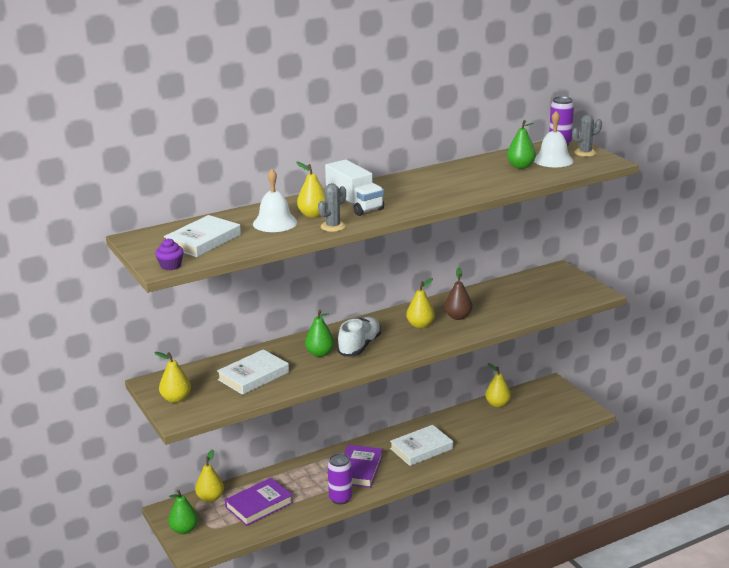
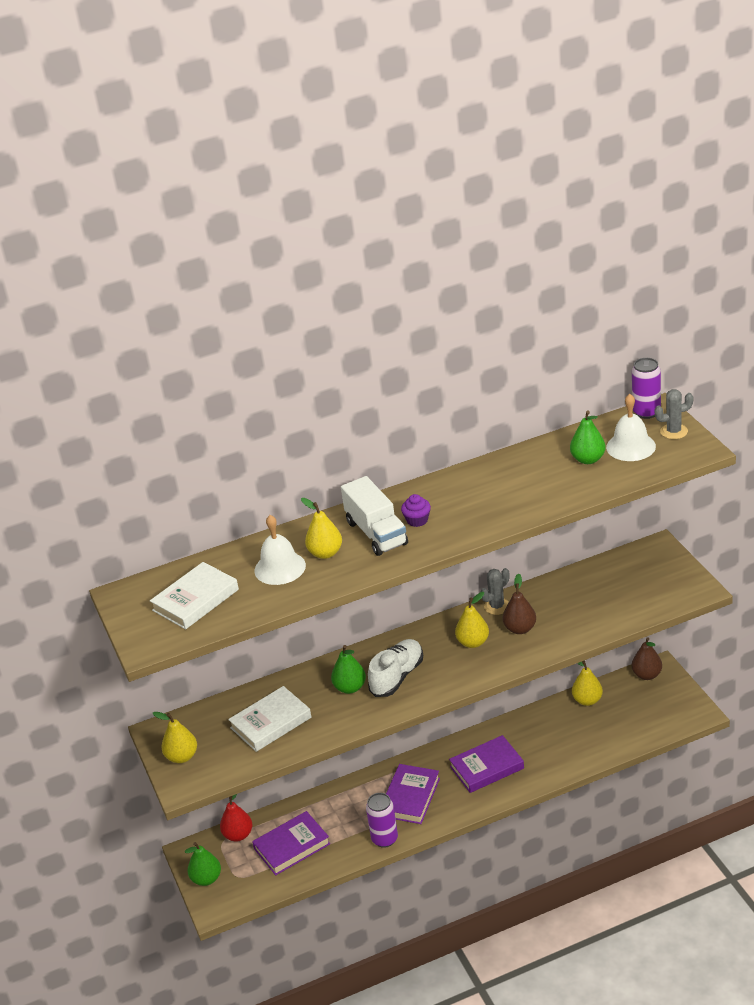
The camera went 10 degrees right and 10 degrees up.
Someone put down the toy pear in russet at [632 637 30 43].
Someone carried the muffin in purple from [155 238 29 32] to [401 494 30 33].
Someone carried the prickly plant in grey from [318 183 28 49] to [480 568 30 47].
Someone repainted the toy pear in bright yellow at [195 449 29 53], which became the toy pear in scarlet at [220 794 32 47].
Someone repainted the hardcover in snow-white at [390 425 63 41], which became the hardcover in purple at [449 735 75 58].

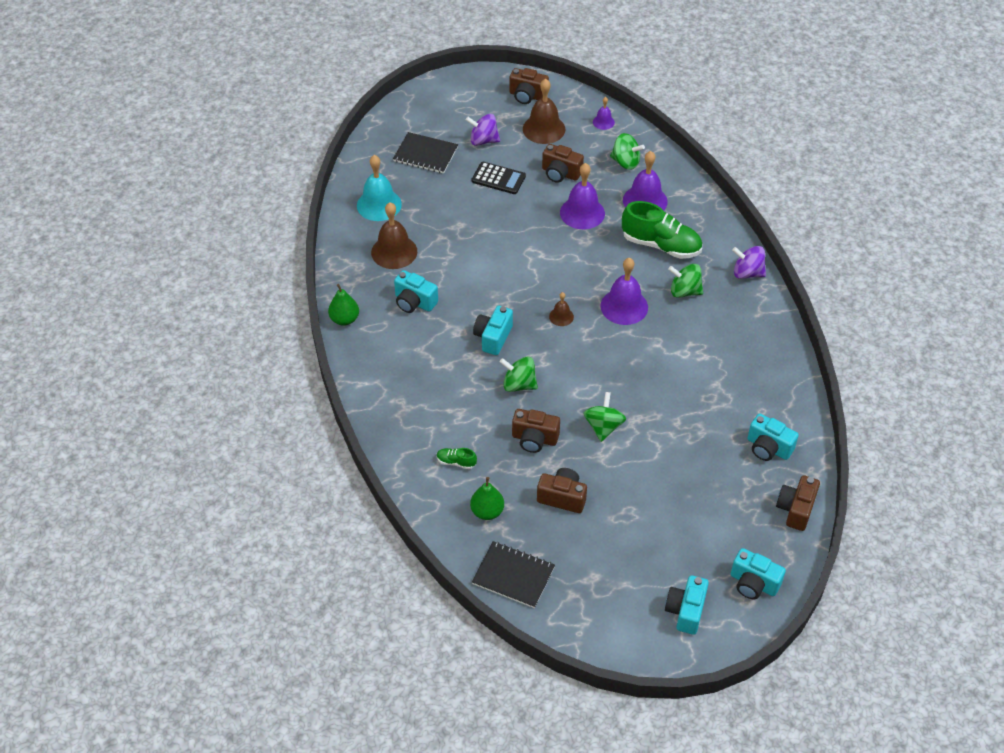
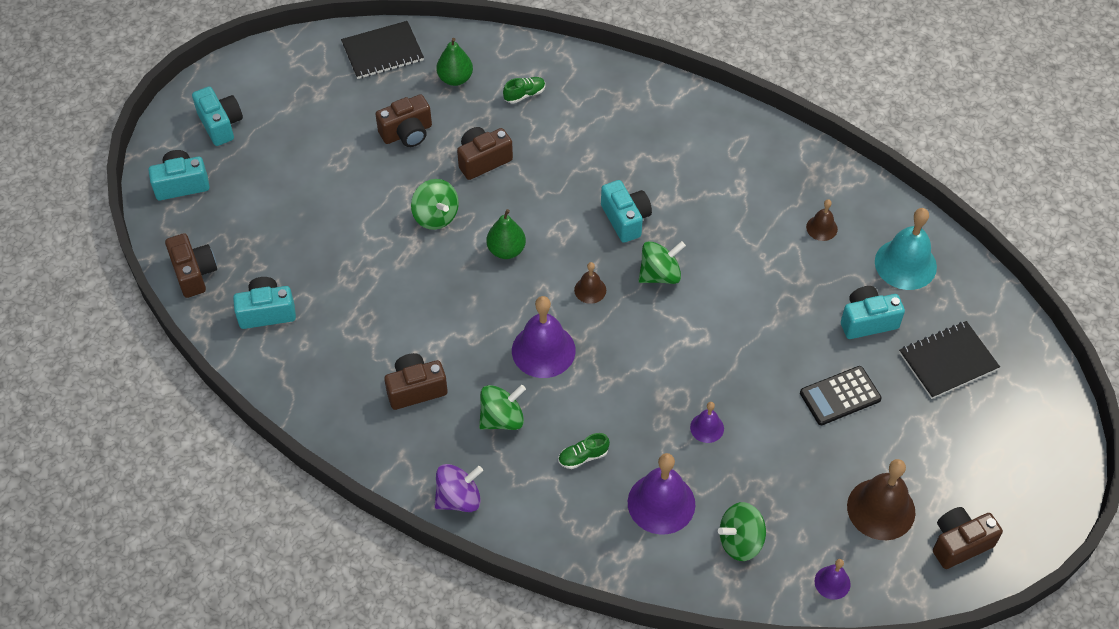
The camera went 135 degrees right and 5 degrees up.
Someone took away the spinning top in purple at [466 114 34 32].
Someone carried the toy pear in emerald from [328 284 31 42] to [487 209 39 50].
Someone carried the compact camera in teal from [394 270 44 43] to [841 286 64 53].
Someone carried the spinning top in emerald from [500 356 38 36] to [638 241 48 43].
Someone carried the compact camera in russet from [542 144 42 39] to [384 353 64 57].
Someone scaled the school bell in russet at [371 202 46 67] by 0.51.
Someone scaled the school bell in purple at [560 163 45 66] by 0.51.
Someone scaled the sneaker in emerald at [622 201 80 58] by 0.44.

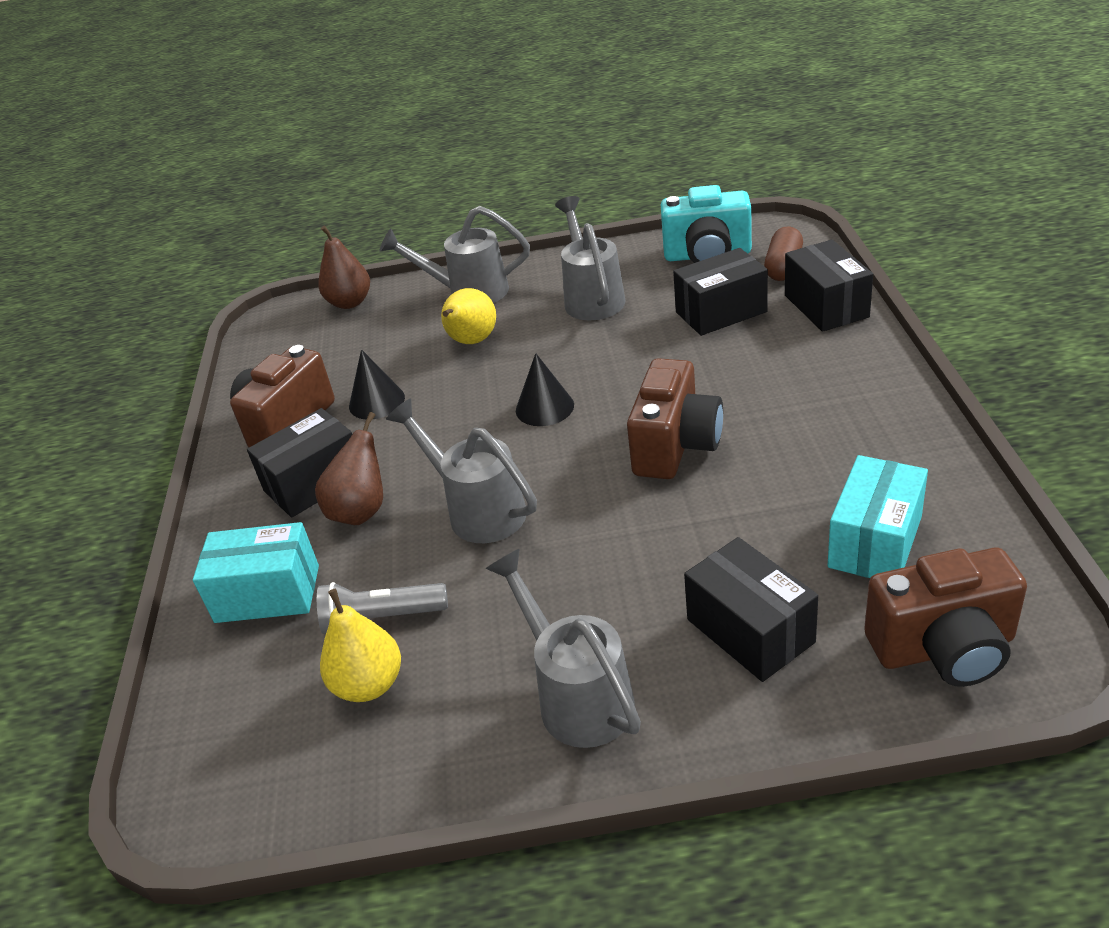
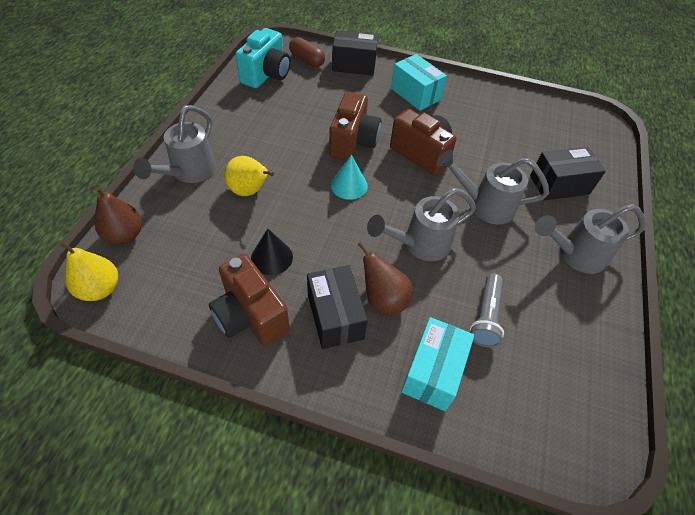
The camera went 75 degrees left and 15 degrees up.
Someone took away the package in jet-black at [673 248 95 88].
Someone carried the toy pear in bright yellow from [320 589 81 113] to [60 241 58 60].
Someone carried the watering pot in grey from [555 196 70 124] to [437 150 112 75].
Someone carried the package in teal from [827 455 101 123] to [391 54 56 57].
Someone carried the compact camera in russet from [864 548 163 139] to [329 92 52 69].
Someone repainted the cone in jet-black at [516 353 58 73], which became the cone in teal at [331 155 37 45].

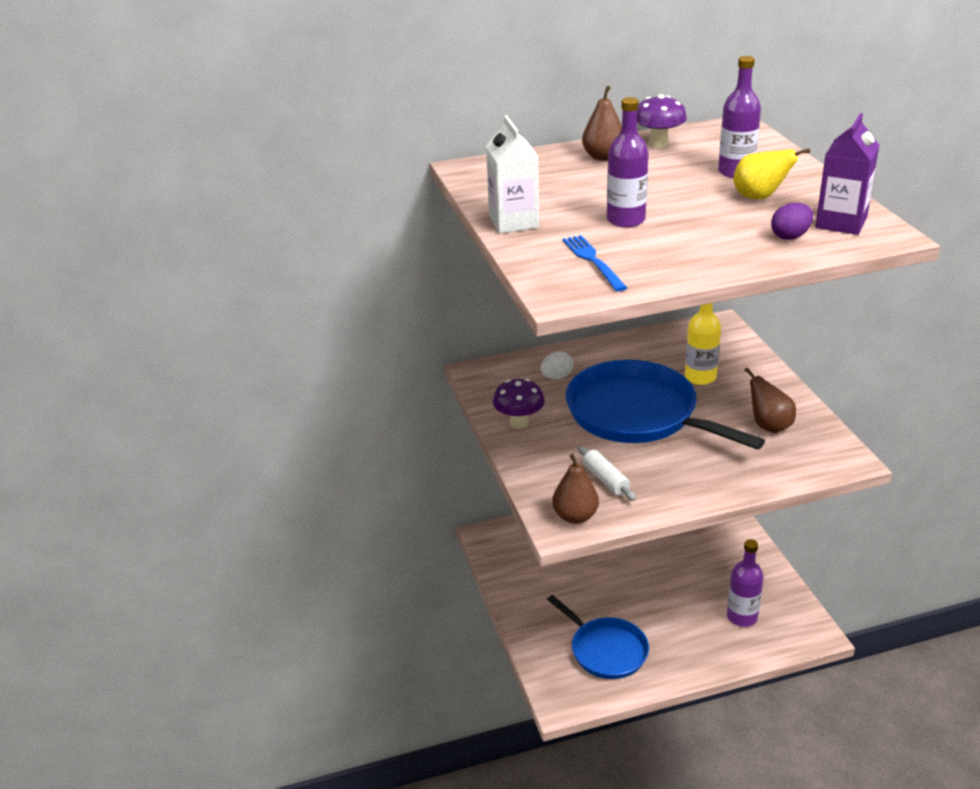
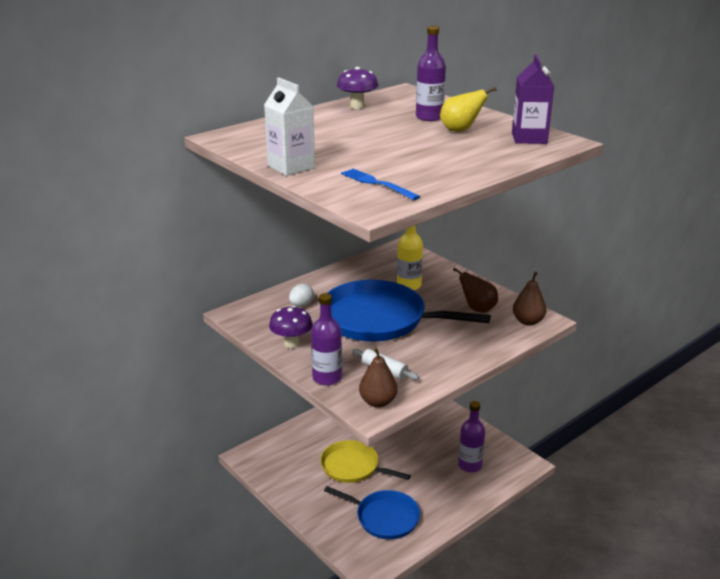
The camera went 25 degrees left and 5 degrees down.
Someone took away the toy egg in purple at [771 203 42 37].
Someone put down the pan in bright yellow at [320 440 91 43].
Someone carried the toy pear in russet from [582 86 40 75] to [513 272 34 54].
Someone carried the bottle in purple from [607 97 42 131] to [311 293 31 93].

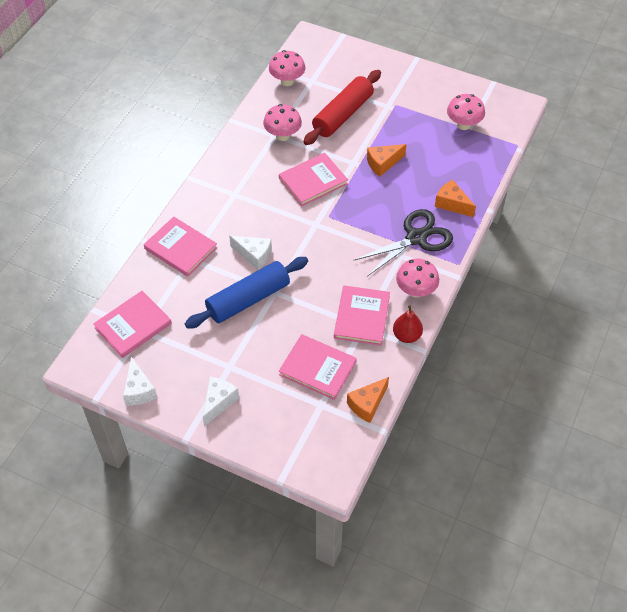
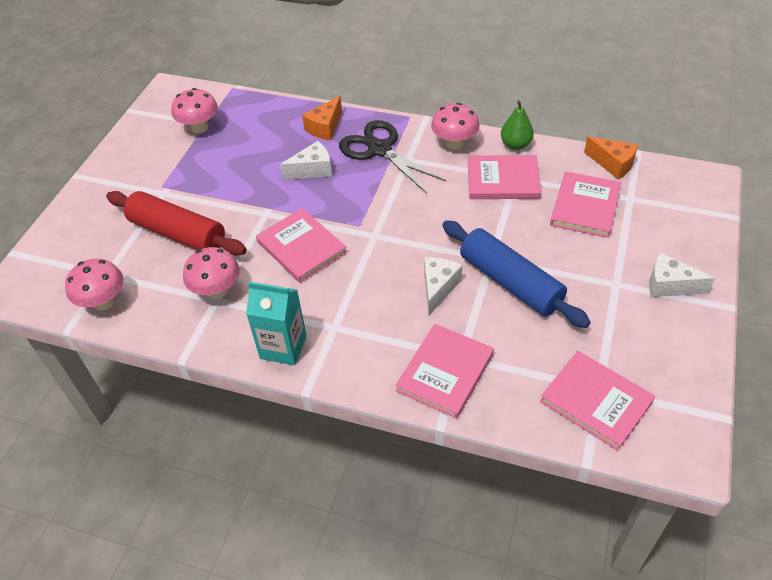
The camera went 95 degrees left and 5 degrees down.
Someone took away the cheese wedge in bright orange at [367 144 39 33].
Someone put down the juice carton in teal at [246 282 61 83].
Someone carried the cheese wedge in snow-white from [123 356 34 50] to [280 141 52 39].
Someone repainted the toy pear in scarlet at [393 305 30 38], which became the toy pear in emerald at [501 100 33 50].

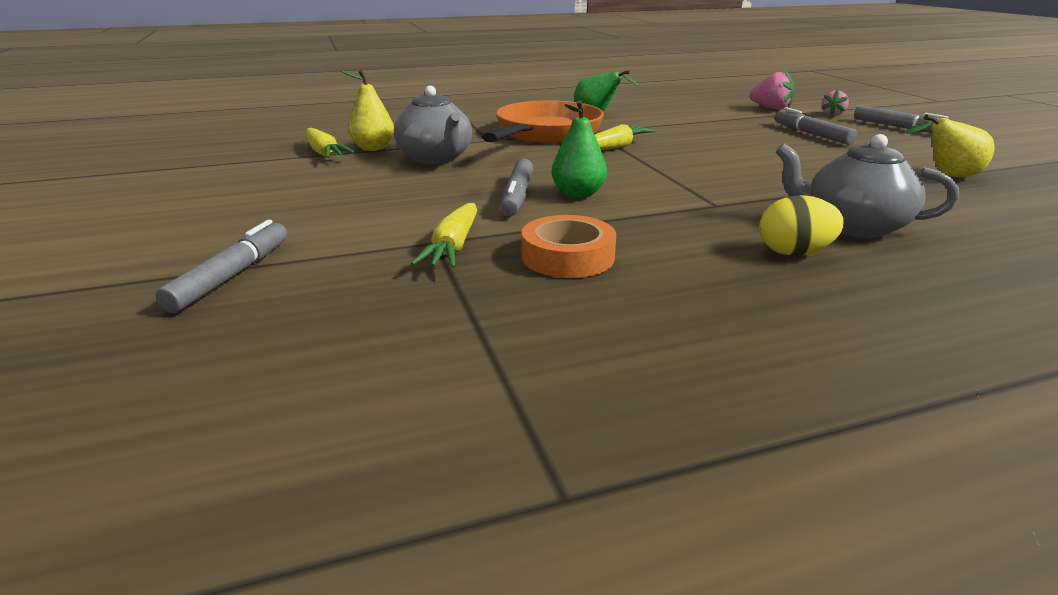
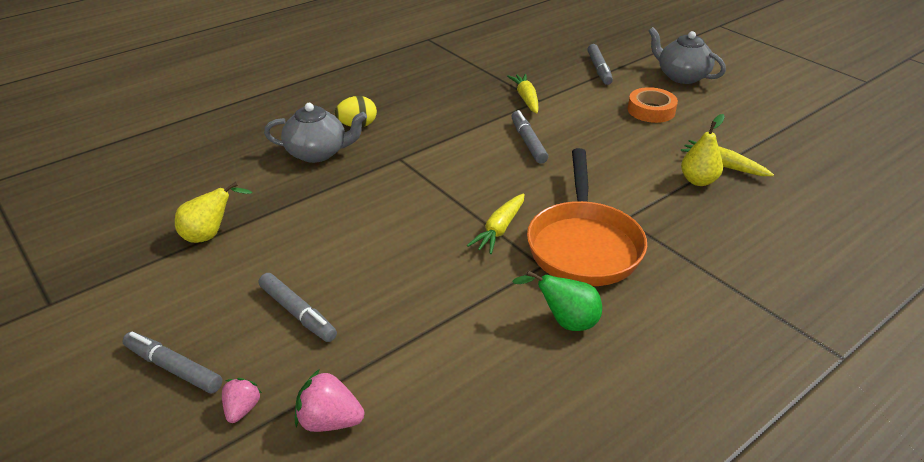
The camera went 160 degrees right and 10 degrees up.
Someone took away the toy pear in emerald at [552 100 55 98].
Someone carried the teapot in grey from [394 86 78 78] to [649 27 77 57].
Someone carried the tape in bright orange from [522 215 94 63] to [628 87 50 36].

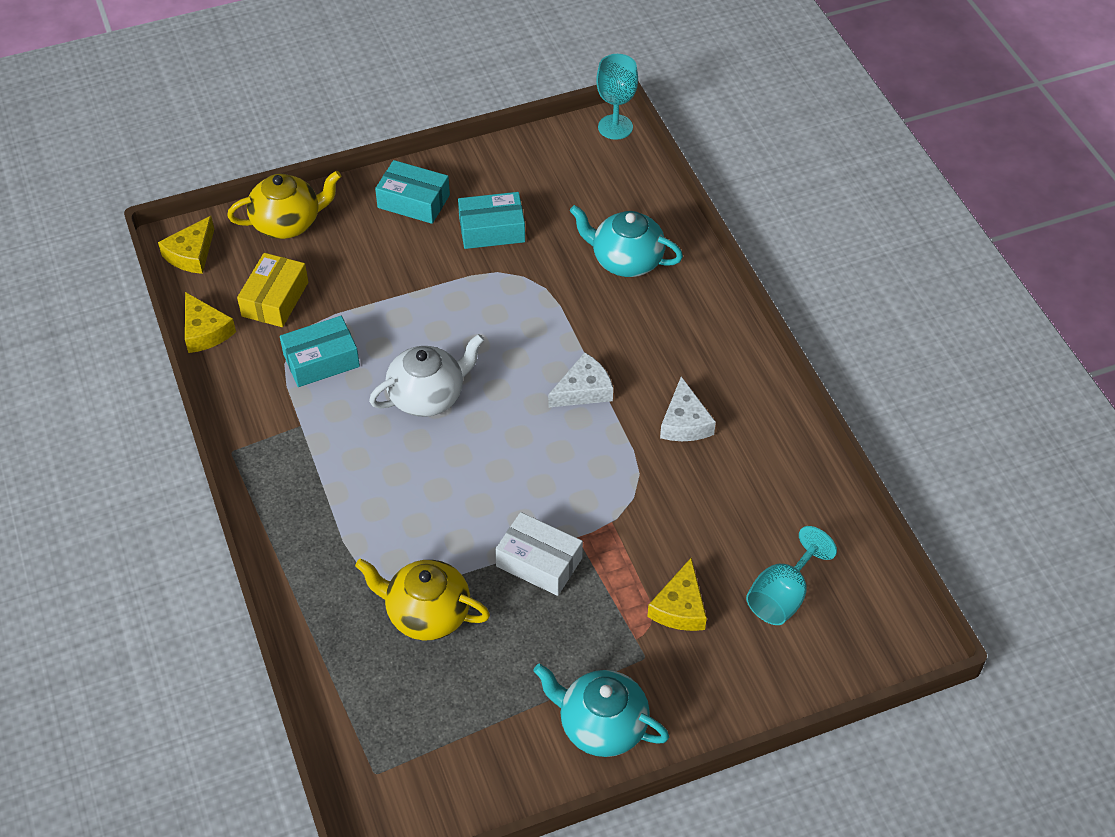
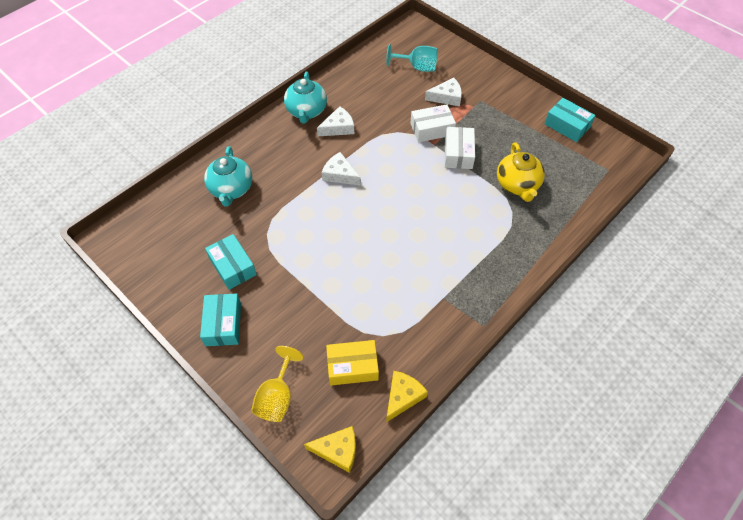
The camera went 115 degrees left and 5 degrees up.
Someone took away the teapot in snow-white at [369 334 115 83].
Someone took away the goblet in teal at [596 54 42 86].
Someone put down the package in snow-white at [410 104 46 38].
Someone carried the package in teal from [280 316 80 71] to [545 98 50 44].
Someone carried the teapot in teal from [533 664 136 93] to [284 71 43 52].
Someone swapped the teapot in bright yellow at [227 171 114 68] for the goblet in bright yellow at [251 346 52 76].
Someone repainted the cheese wedge in bright yellow at [647 558 60 73], which became the cheese wedge in snow-white at [425 77 37 29].

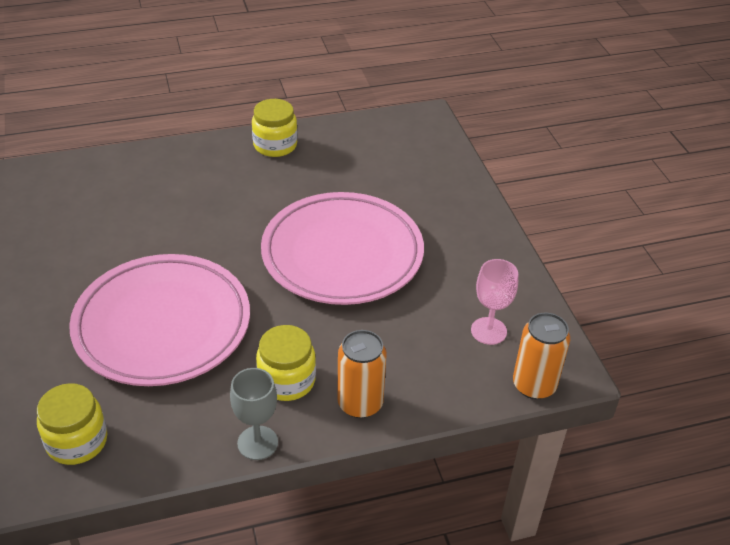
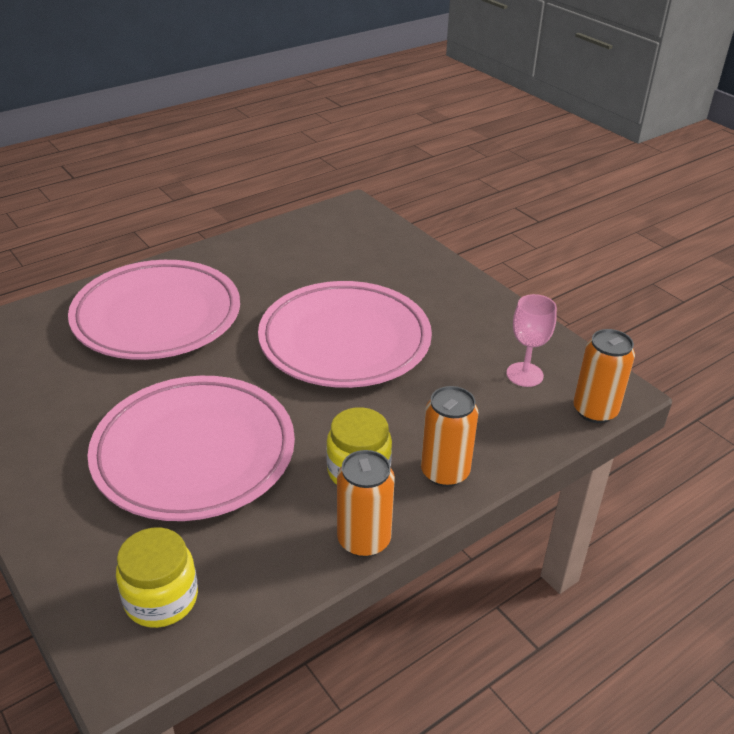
The camera went 20 degrees left and 5 degrees down.
Someone took away the jam jar in bright yellow at [252 99 46 58].
Someone put down the dinner plate in pink at [68 260 172 100].
Someone swapped the goblet in grey at [230 368 48 92] for the tin in bright orange at [337 450 58 107].

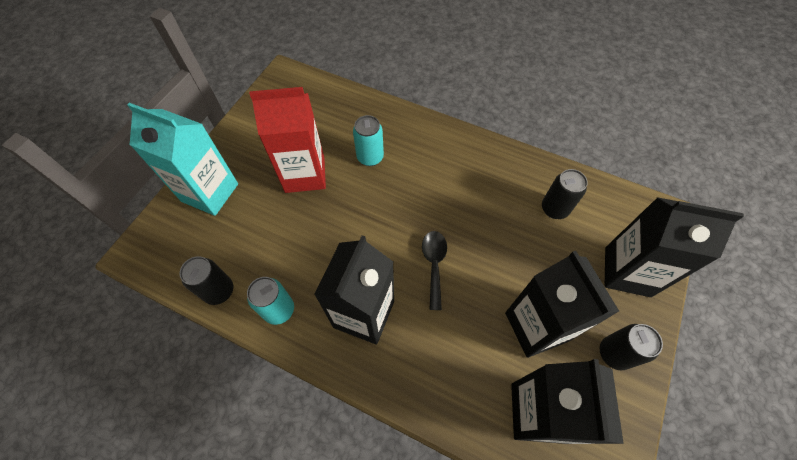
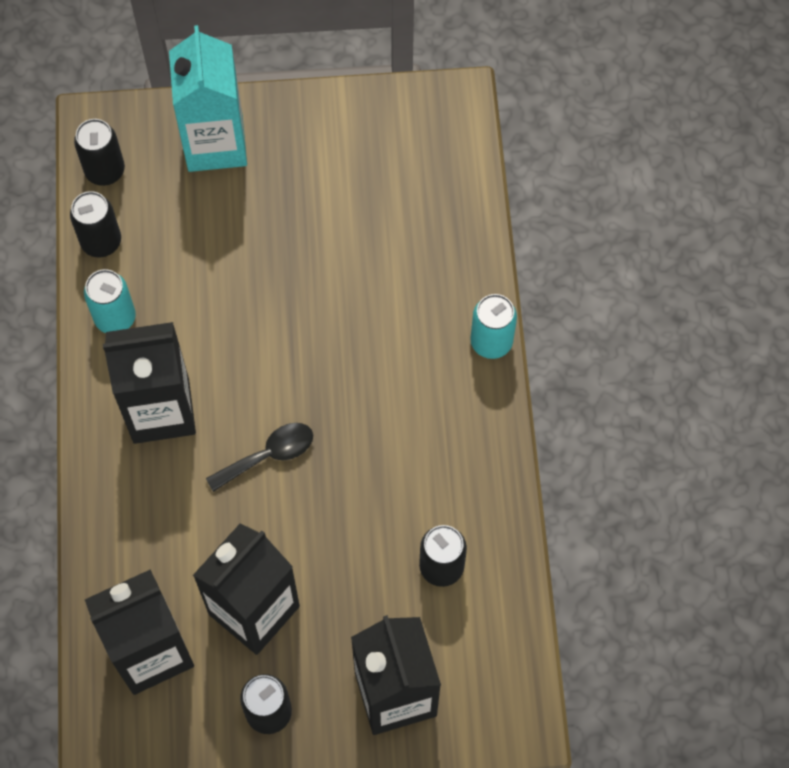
The camera went 60 degrees right and 5 degrees up.
Someone took away the juice carton in scarlet at [249 87 77 106].
Someone put down the tin in jet-black at [74 119 51 67].
Someone carried the tin in teal from [353 115 31 51] to [470 294 47 65].

